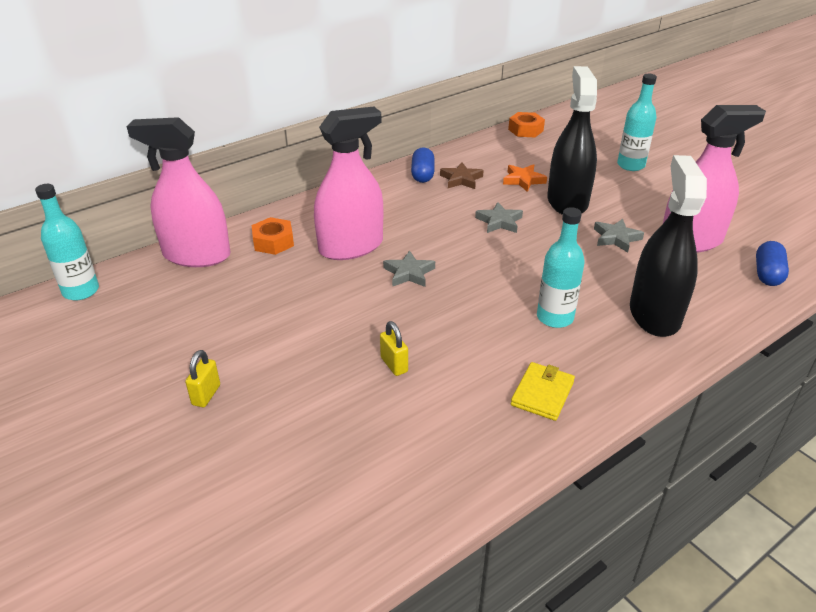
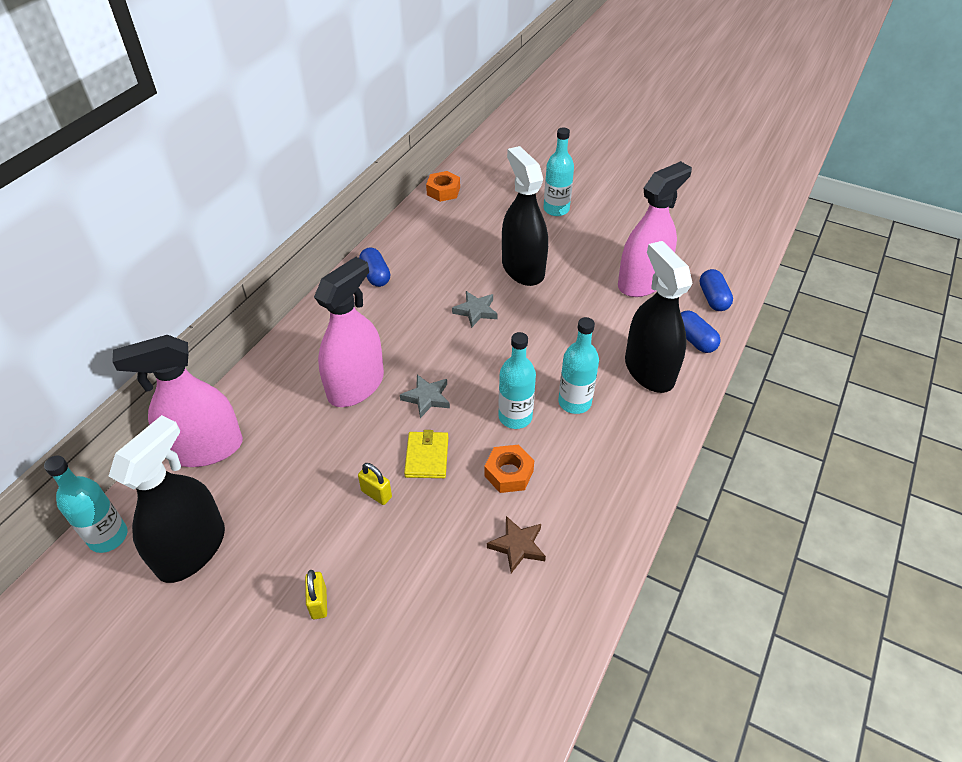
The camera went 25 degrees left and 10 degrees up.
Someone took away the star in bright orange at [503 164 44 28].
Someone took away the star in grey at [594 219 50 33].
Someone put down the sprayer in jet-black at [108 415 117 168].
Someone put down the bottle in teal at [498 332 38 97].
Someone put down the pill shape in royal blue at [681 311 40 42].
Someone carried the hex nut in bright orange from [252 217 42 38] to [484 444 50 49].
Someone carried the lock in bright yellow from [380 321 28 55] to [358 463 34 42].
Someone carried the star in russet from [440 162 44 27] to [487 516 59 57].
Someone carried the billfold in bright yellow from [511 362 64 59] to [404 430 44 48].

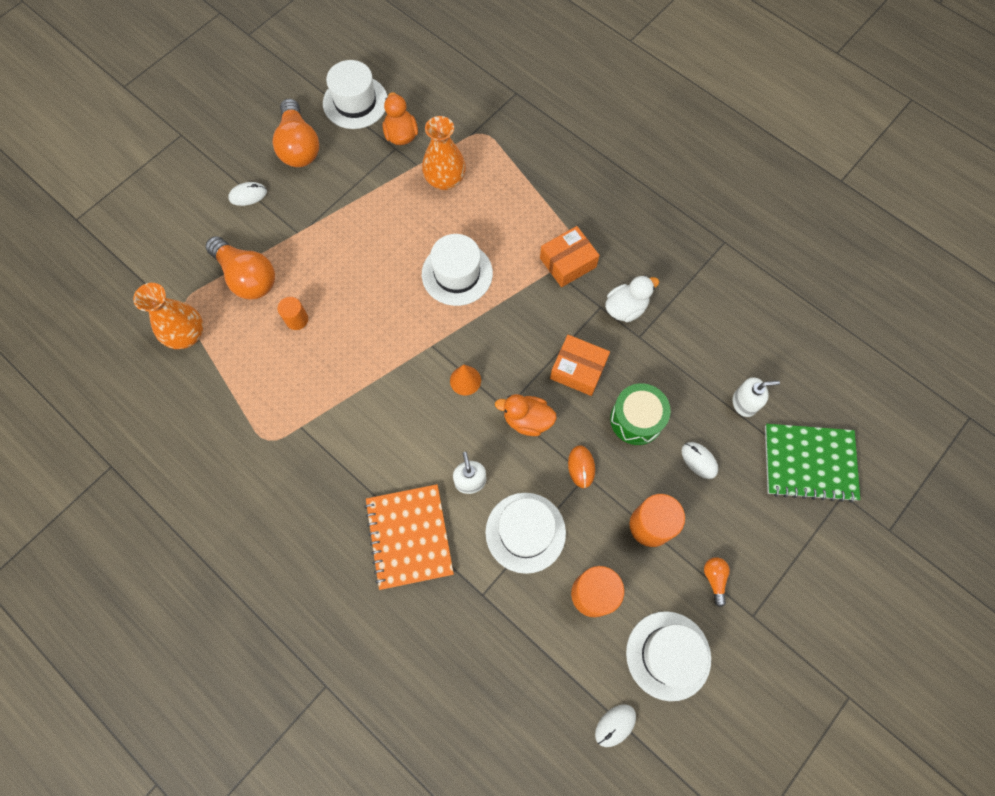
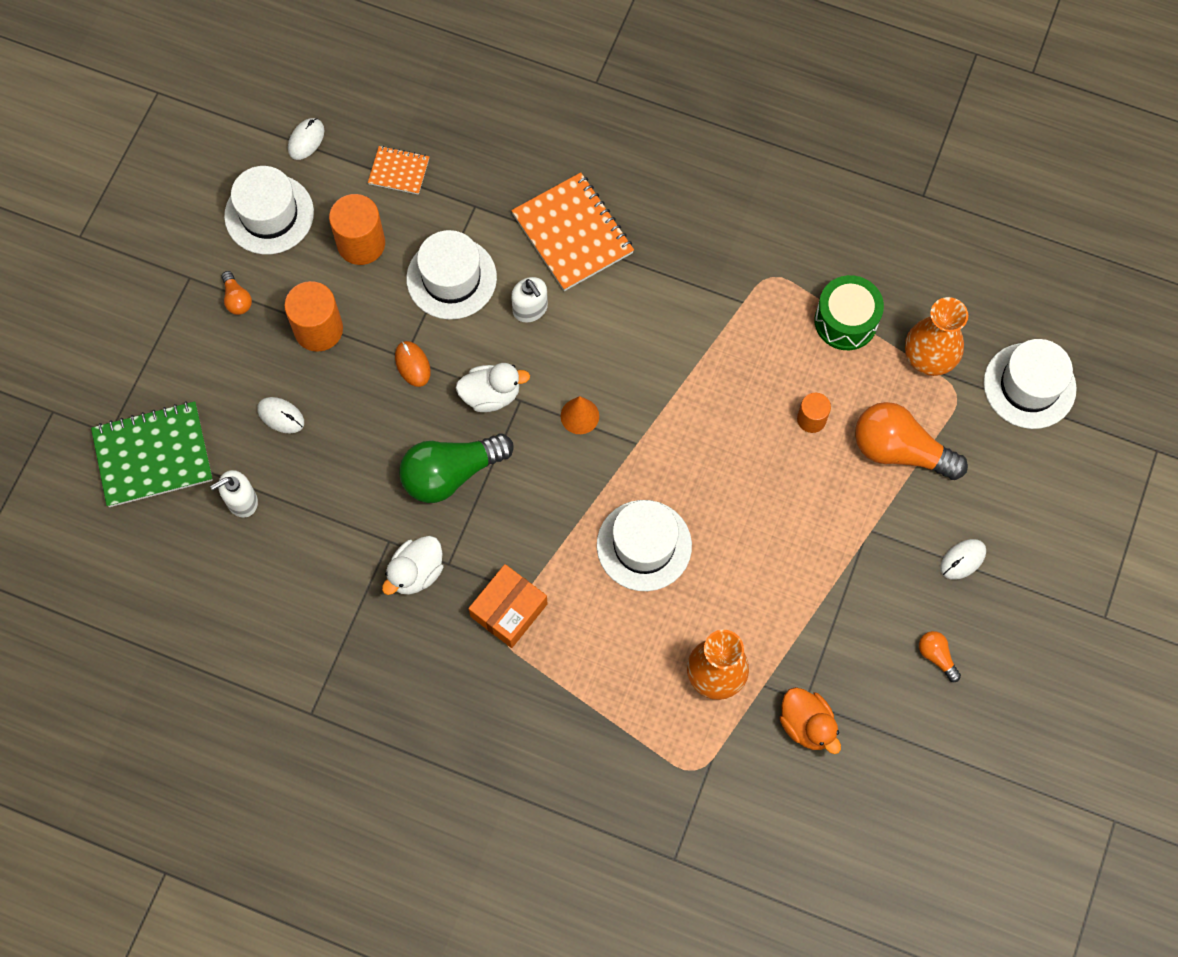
The camera went 160 degrees right and 0 degrees up.
Someone put down the notepad in bright orange at [368 146 61 49].
Someone carried the hat in snow-white from [323 60 65 69] to [984 339 93 90].
Someone carried the snare drum in emerald from [610 383 61 62] to [815 275 69 75].
Someone swapped the package in bright orange at [550 335 60 61] for the lightbulb in emerald at [400 433 114 70].
Someone repainted the toy duck in bright orange at [495 394 62 42], which became the toy duck in snow-white at [456 363 74 49].
Someone scaled the lightbulb in bright orange at [273 99 46 68] by 0.46.

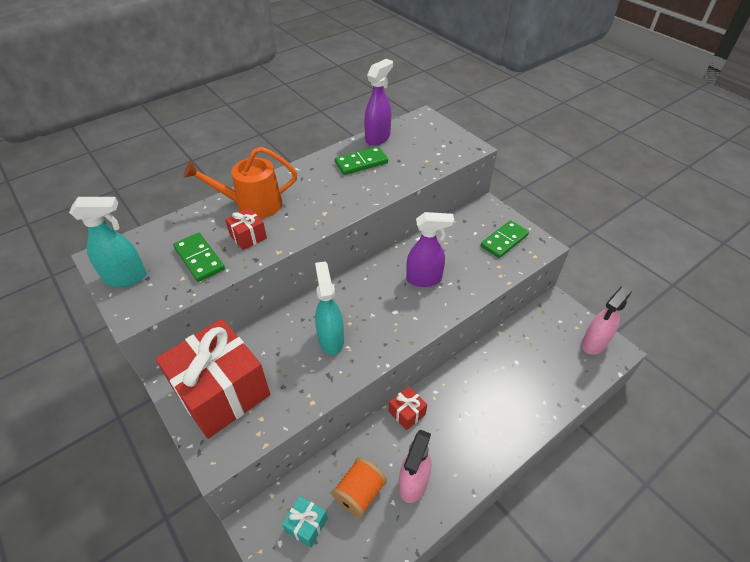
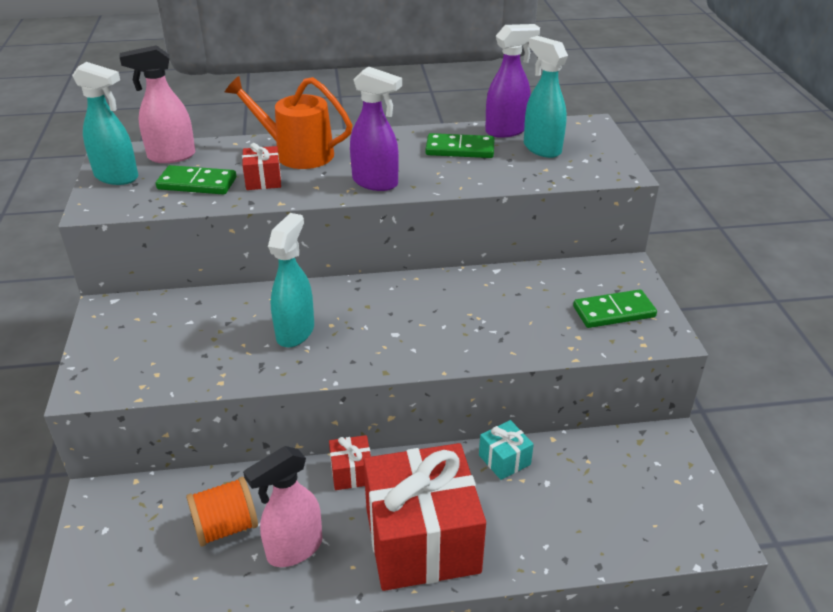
The camera went 30 degrees right and 10 degrees down.
Someone put down the sprayer in teal at [524 36 44 122].
Someone carried the wrapped gift in scarlet from [155 319 115 120] to [364 443 122 148].
Someone carried the wrapped gift in teal from [282 496 45 52] to [479 420 55 60].
Someone carried the sprayer in purple from [406 212 48 75] to [350 66 52 125].
Someone carried the sprayer in pink from [581 286 51 69] to [120 45 75 118].
Someone rotated the domino tile in emerald at [173 233 52 49] by 75 degrees counterclockwise.

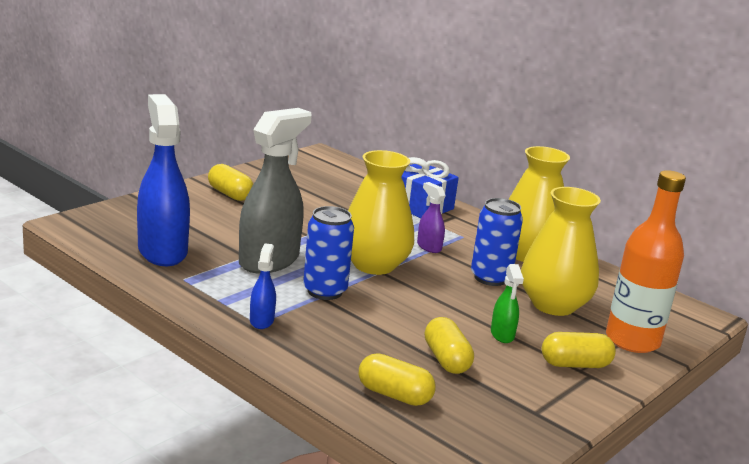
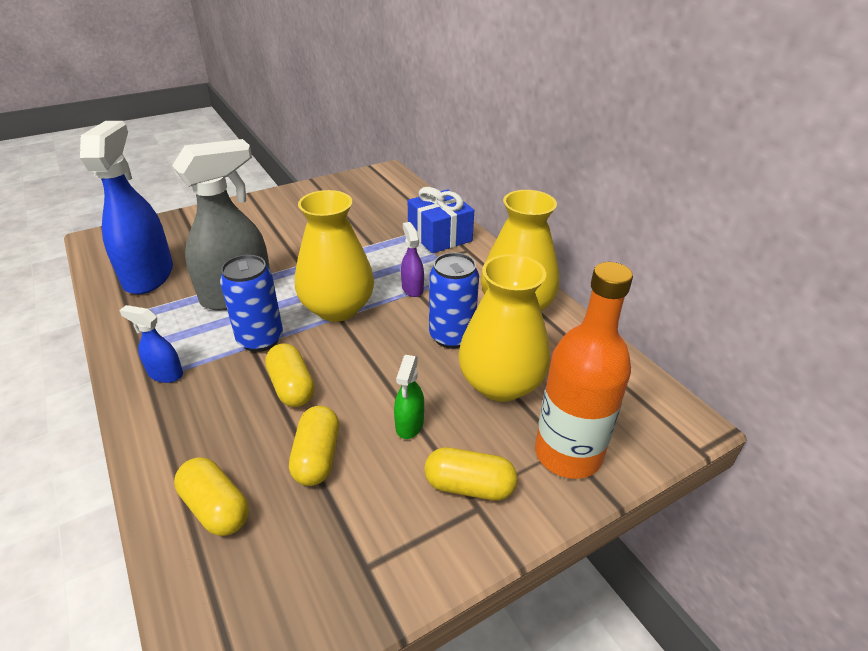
The camera went 20 degrees right and 15 degrees up.
Someone carried the pill shape in bright yellow from [208 164 45 37] to [265 343 50 64].
Someone rotated the sprayer in royal blue at [250 243 26 86] by 90 degrees counterclockwise.

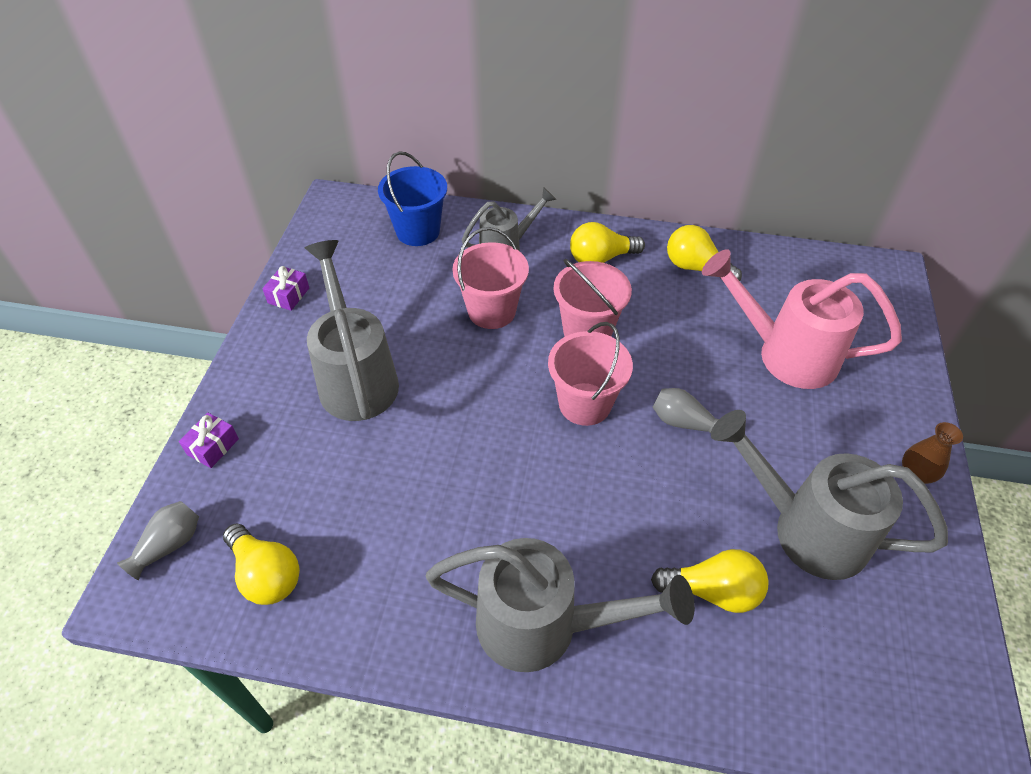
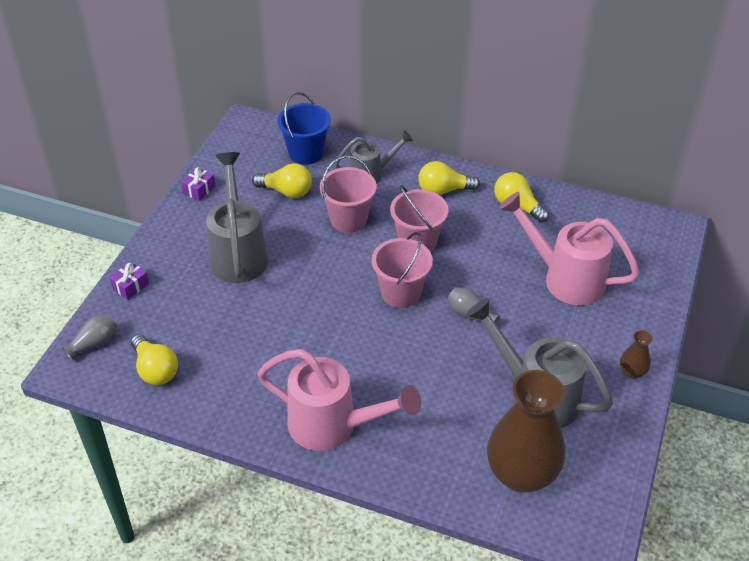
The camera went 10 degrees right and 5 degrees down.
Someone put down the tall vase in russet at [487 370 78 123].
Someone carried the lightbulb in bright yellow from [651 549 118 64] to [252 163 60 35].
Someone repainted the watering pot in grey at [426 538 269 134], which became the watering pot in pink at [257 349 164 102].

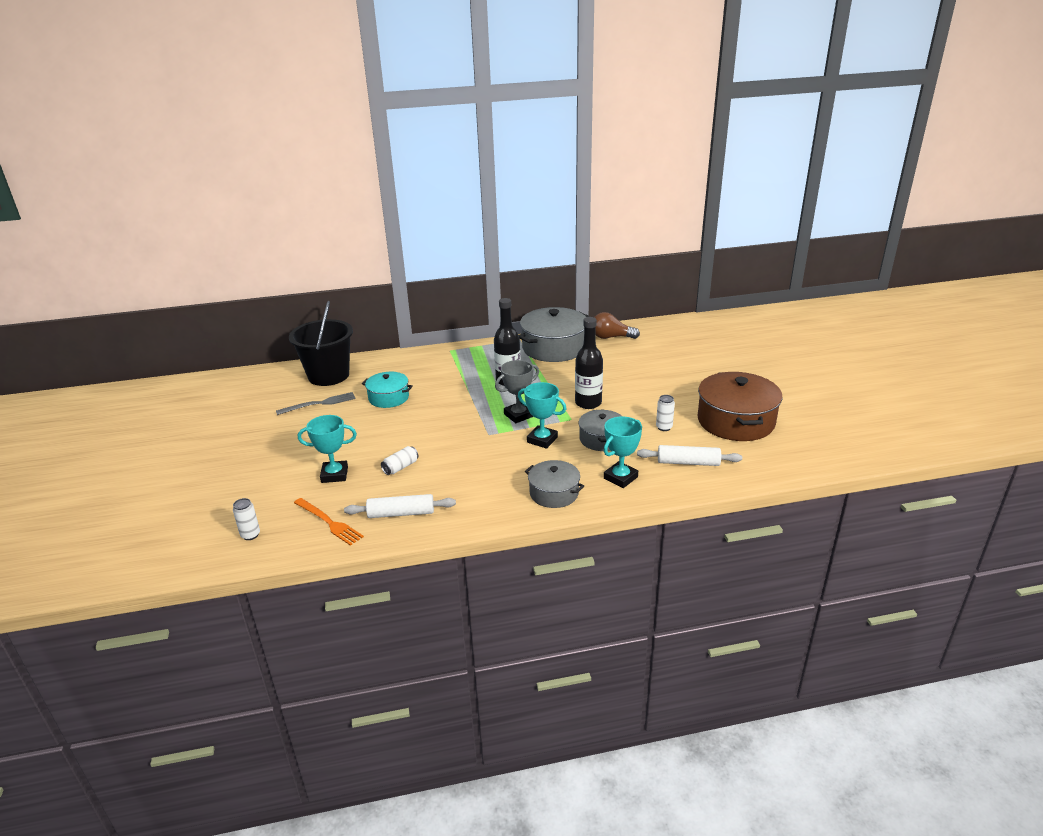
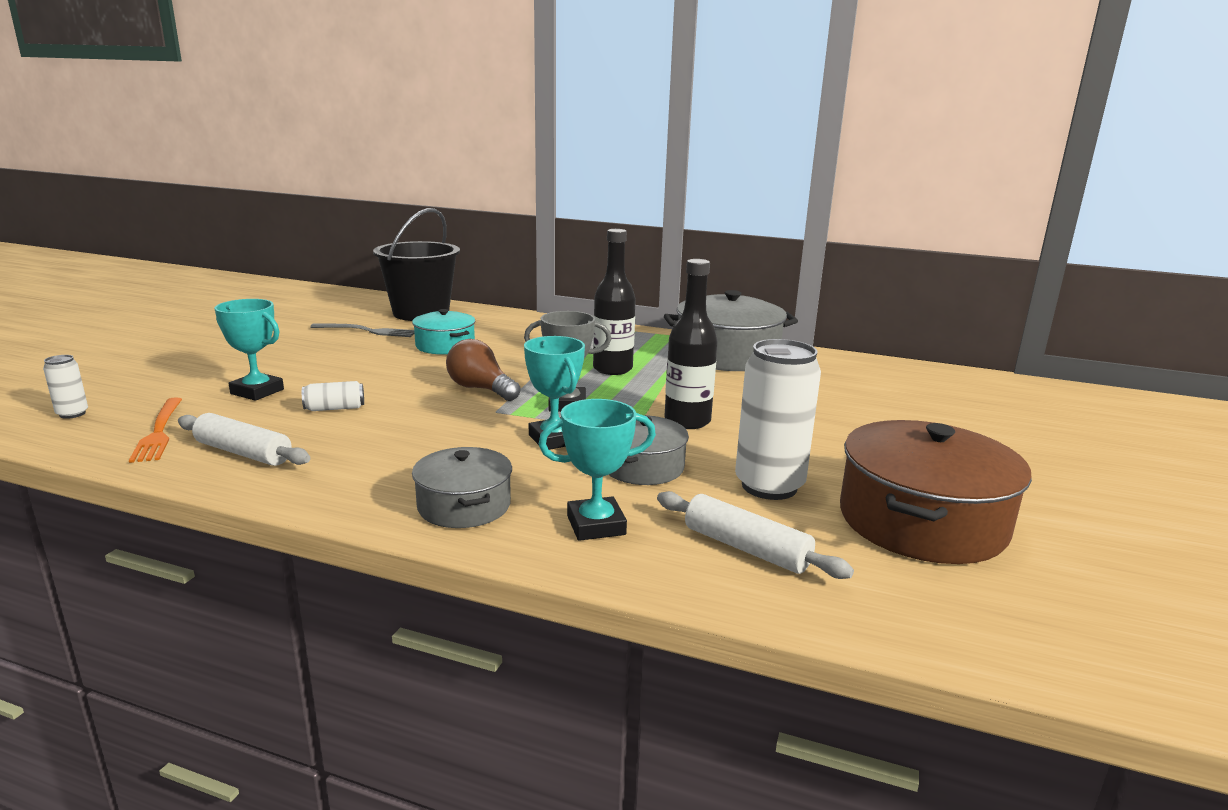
The camera went 30 degrees right and 10 degrees down.
Someone carried the lightbulb in russet from [594 312 46 27] to [446 339 74 62].
Someone scaled the tin in snow-white at [656 395 19 36] by 2.16.

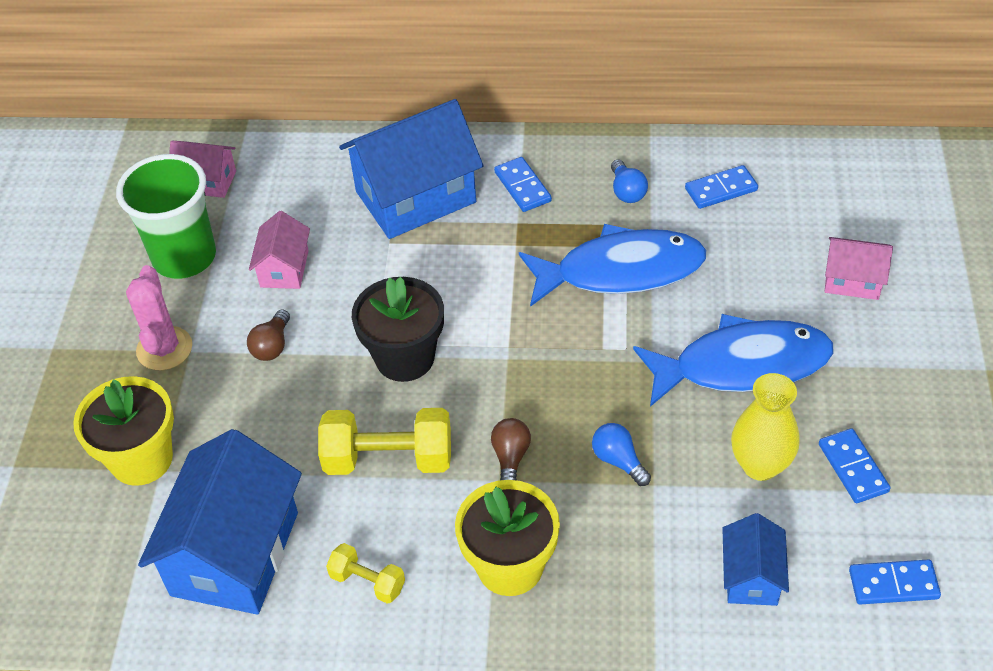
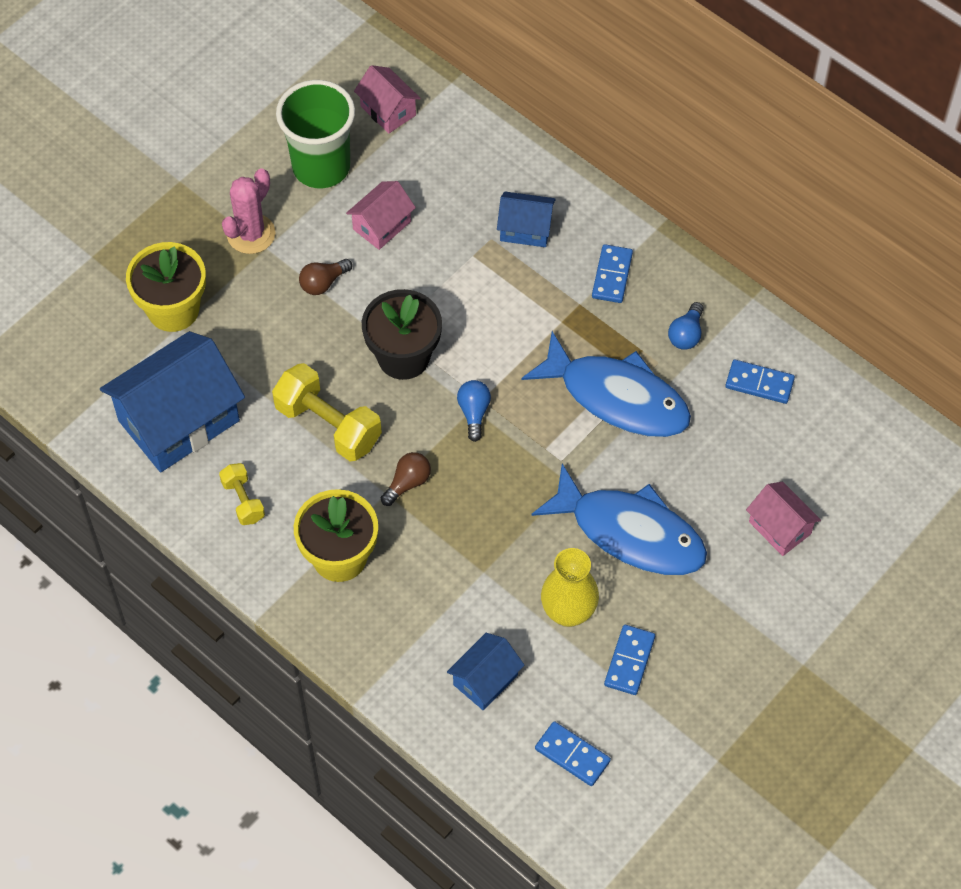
The camera went 35 degrees right and 10 degrees up.
Someone carried the lightbulb in royal blue from [592 423 59 63] to [457 380 34 62].
Someone scaled the cottage in royal blue at [339 99 144 140] by 0.51.

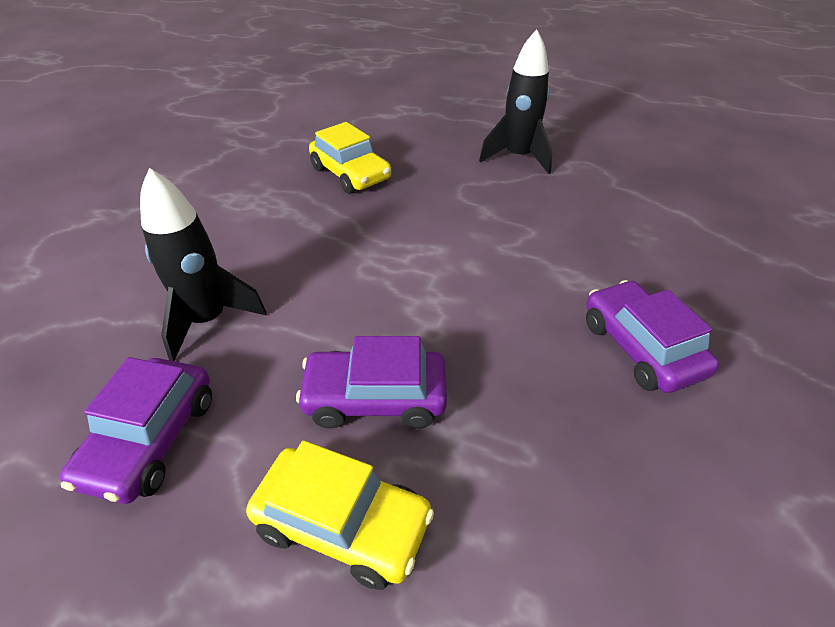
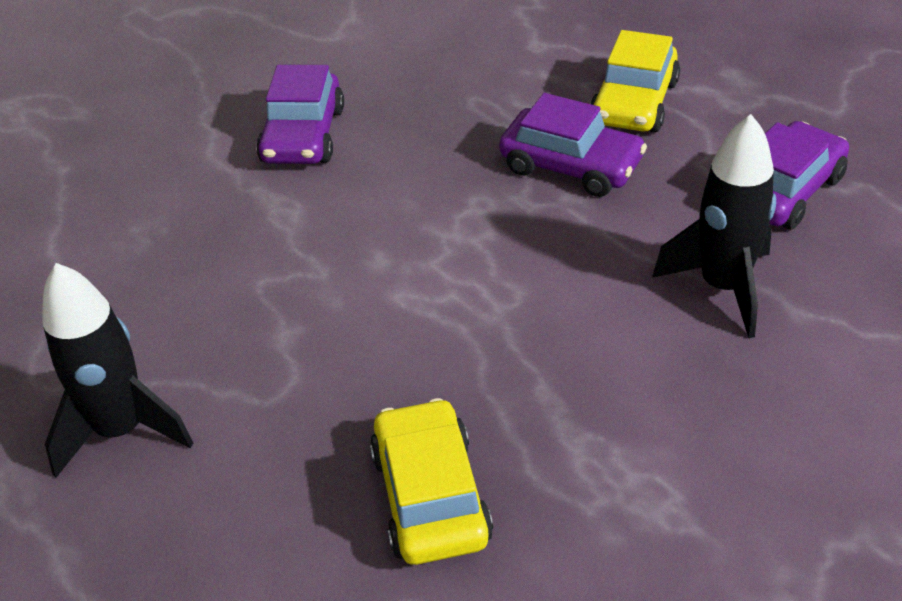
The camera went 150 degrees left and 0 degrees up.
Someone rotated the car in bright yellow at [246 441 188 149] by 120 degrees counterclockwise.

